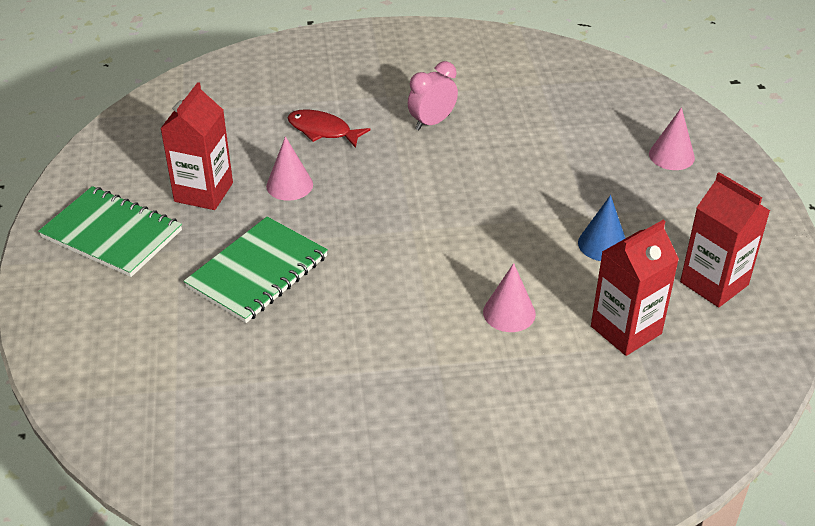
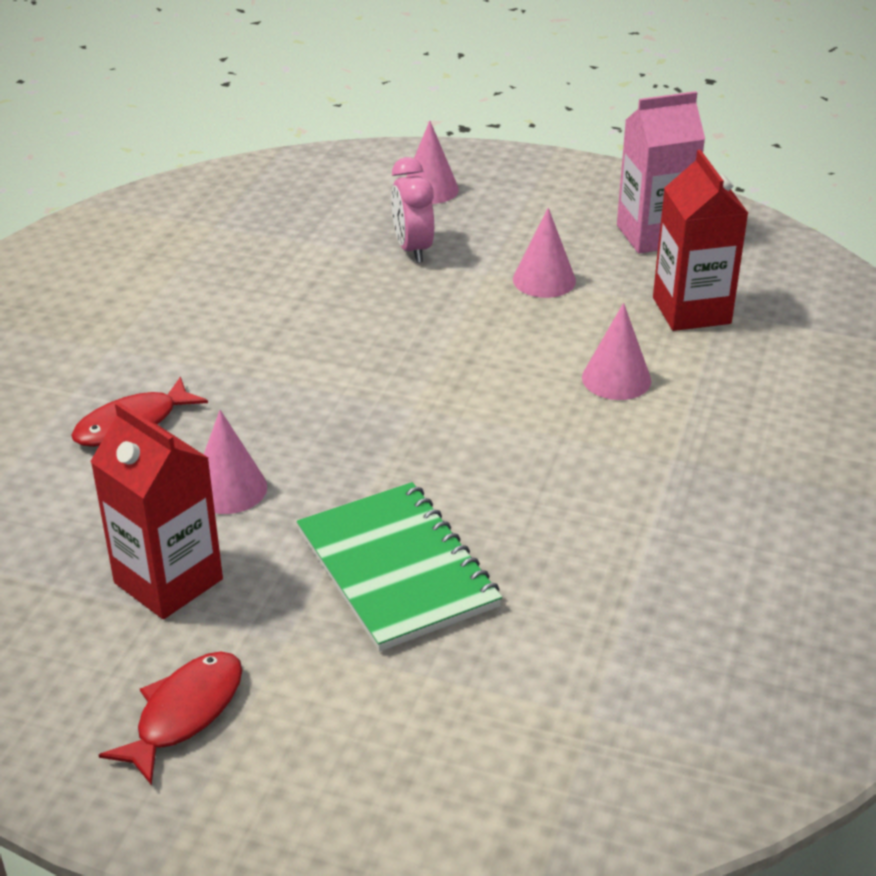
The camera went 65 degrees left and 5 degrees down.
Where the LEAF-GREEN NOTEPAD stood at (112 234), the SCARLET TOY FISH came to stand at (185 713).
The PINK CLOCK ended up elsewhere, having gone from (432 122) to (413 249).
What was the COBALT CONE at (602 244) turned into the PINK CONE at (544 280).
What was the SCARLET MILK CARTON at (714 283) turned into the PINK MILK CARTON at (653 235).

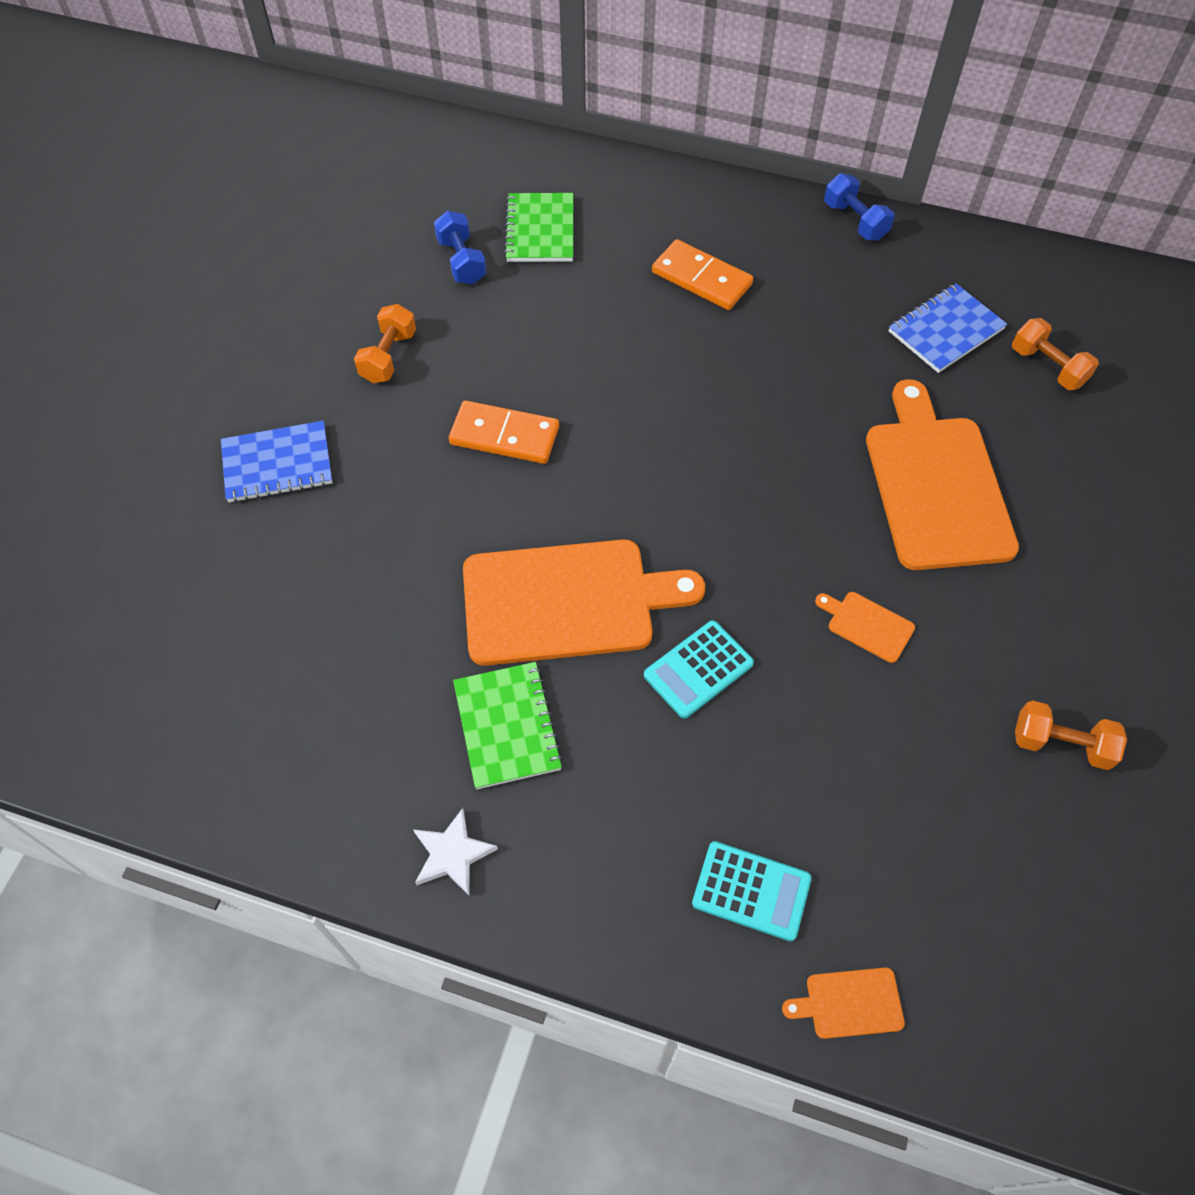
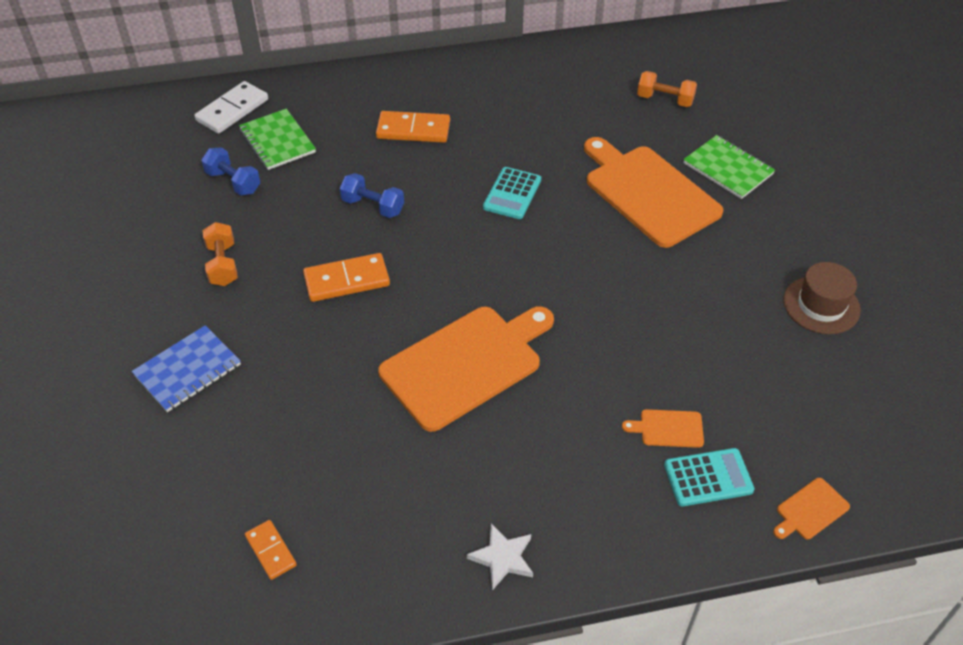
The camera went 30 degrees left and 10 degrees down.
The second view gained the PURE WHITE DOMINO at (232 110).
The second view gained the ORANGE DOMINO at (270 551).
The COBALT HAND WEIGHT ended up elsewhere, having gone from (855 221) to (373 206).
The TEAL CALCULATOR ended up elsewhere, having gone from (698 669) to (512 194).
The ORANGE BREAD BOARD ended up elsewhere, having gone from (867 625) to (668 428).
The LEAF-GREEN NOTEPAD ended up elsewhere, having gone from (507 726) to (728 169).
Where the ORANGE HAND WEIGHT stood at (1061 744), the BROWN TOP HAT came to stand at (821 305).
The second view lost the COBALT NOTEPAD at (945 330).

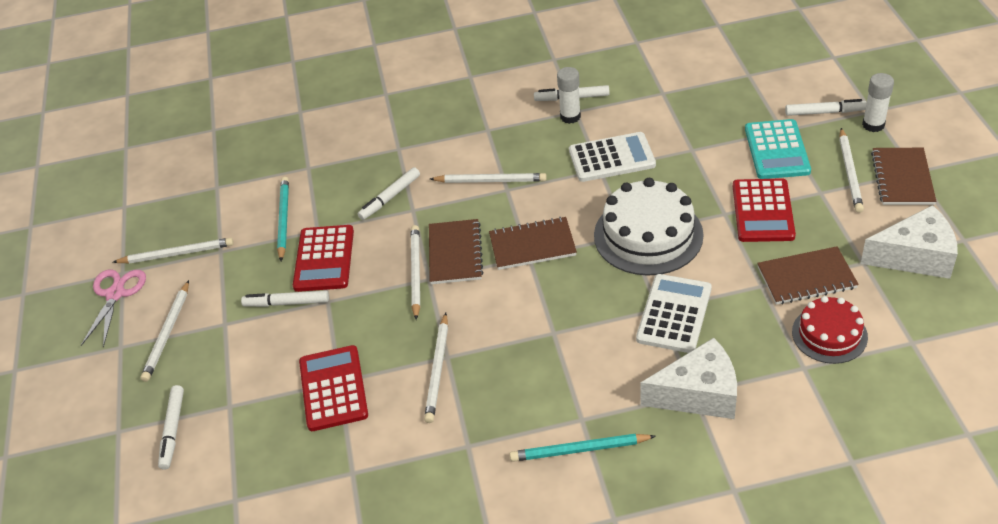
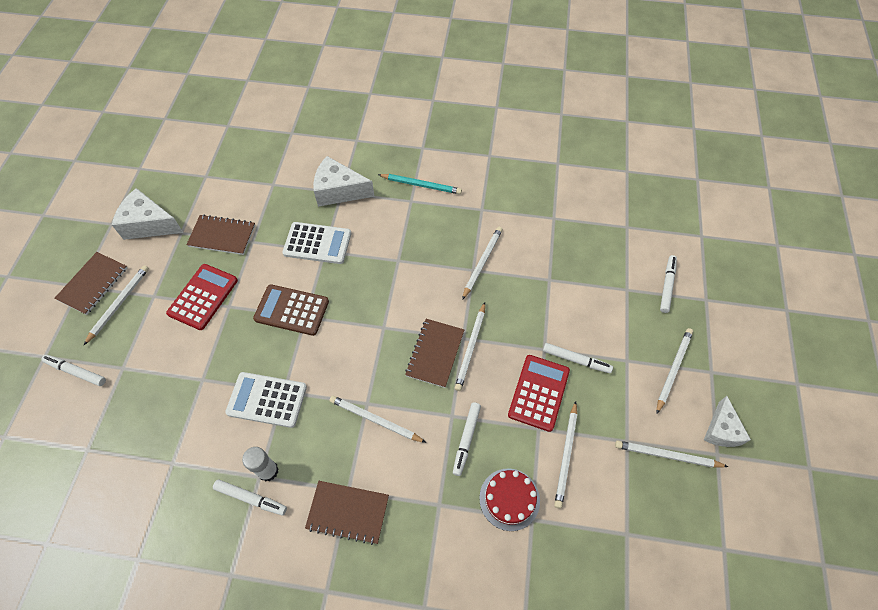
The camera went 165 degrees left and 15 degrees up.
Where the PURE WHITE LAYER CAKE stood at (648 235), the BROWN CALCULATOR came to stand at (292 310).
The PURE WHITE CALCULATOR at (674 314) ended up facing another way, 120 degrees counterclockwise from before.
The BROWN NOTEPAD ended up elsewhere, having gone from (532 245) to (348 512).
The PURE WHITE MARKER at (390 198) ended up facing another way, 135 degrees clockwise from before.
The SCARLET LAYER CAKE ended up elsewhere, having gone from (829 334) to (509 499).
What was the TEAL PENCIL at (283 220) turned into the PURE WHITE PENCIL at (566 455).
Where the PINK SHEARS stood at (115 294), the PURE WHITE CHEESE came to stand at (721 430).
The second view lost the SCARLET CALCULATOR at (333 388).
The second view lost the TEAL CALCULATOR at (777 150).
The second view lost the PURE WHITE GLUE at (873 125).

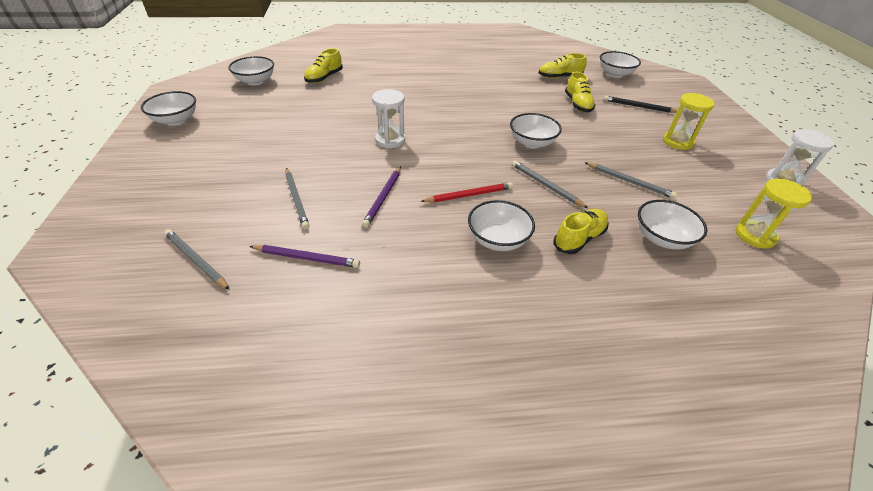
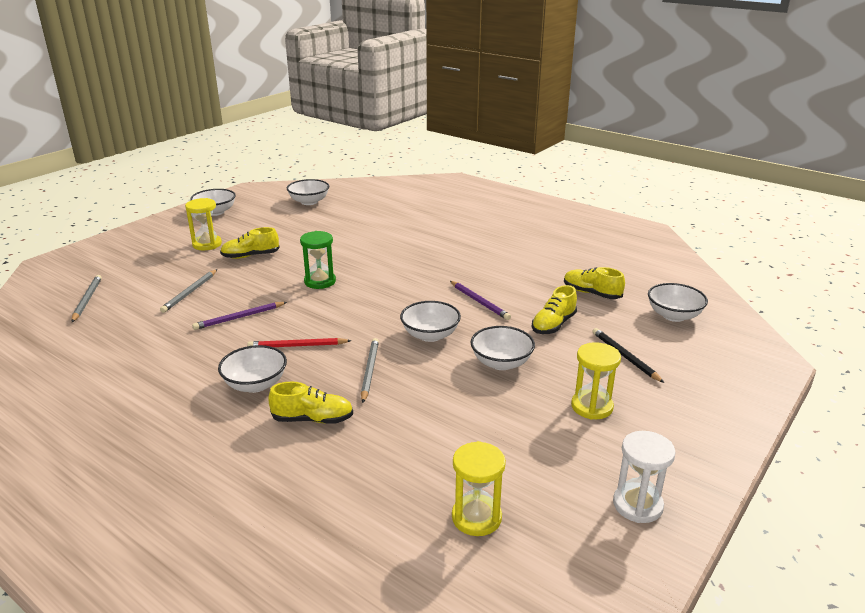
The camera went 45 degrees right and 15 degrees down.
The second view gained the YELLOW SAND TIMER at (207 244).
The YELLOW SNEAKER ended up elsewhere, having gone from (324 78) to (250 256).
The SCARLET PENCIL at (469 195) ended up facing another way, 150 degrees clockwise from before.
What was the PURE WHITE SAND TIMER at (390 140) turned into the LEAF-GREEN SAND TIMER at (320 281).
The PURPLE PENCIL ended up elsewhere, having gone from (307 258) to (479 302).
The PURE WHITE DEEP DISH ended up elsewhere, having gone from (662 238) to (501 363).
The second view lost the GREY PENCIL at (629 182).

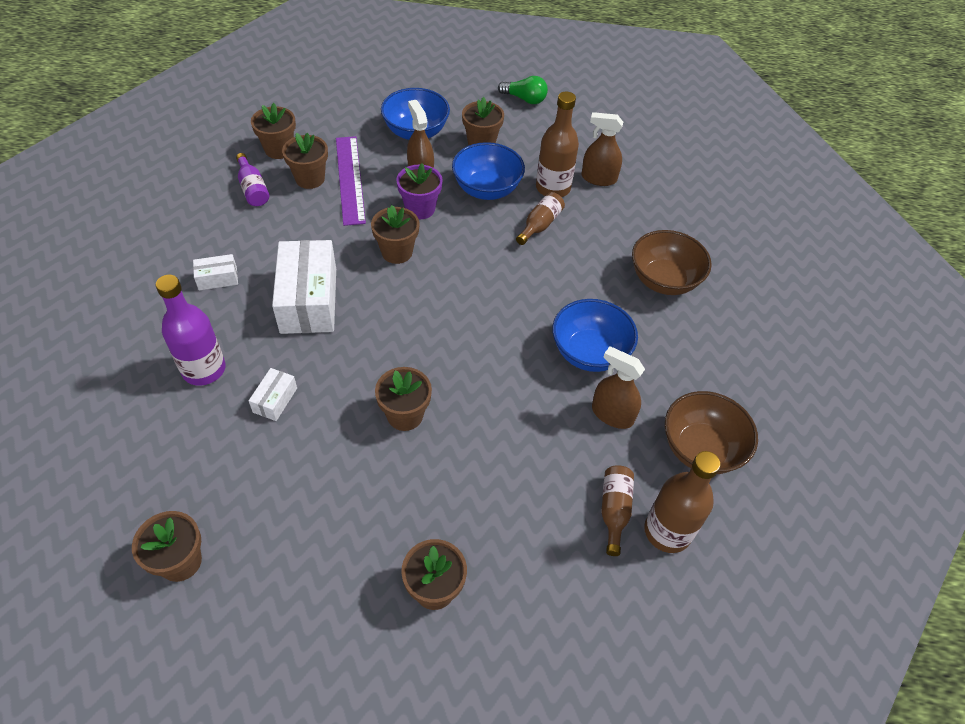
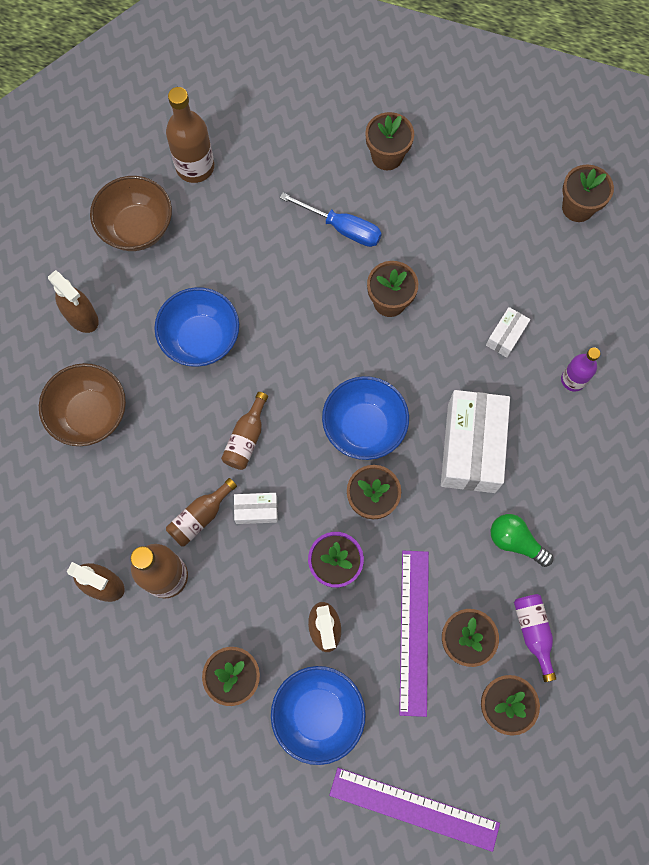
The camera went 165 degrees left and 20 degrees up.
The BROWN SPRAY CLEANER ended up elsewhere, having gone from (612 414) to (82 317).
The BROWN DRINK BOTTLE ended up elsewhere, having gone from (614 510) to (246 438).
The PURE WHITE BOX ended up elsewhere, having gone from (218 278) to (256 510).
The second view gained the COBALT SCREWDRIVER at (342 228).
The COBALT DEEP DISH ended up elsewhere, having gone from (487 189) to (364 427).
The second view gained the PURPLE MEASURING STICK at (414 808).
The LEAF-GREEN BULB ended up elsewhere, having gone from (524 99) to (515 541).
The size of the PURPLE DRINK BOTTLE at (204 369) changed by a factor of 0.61.

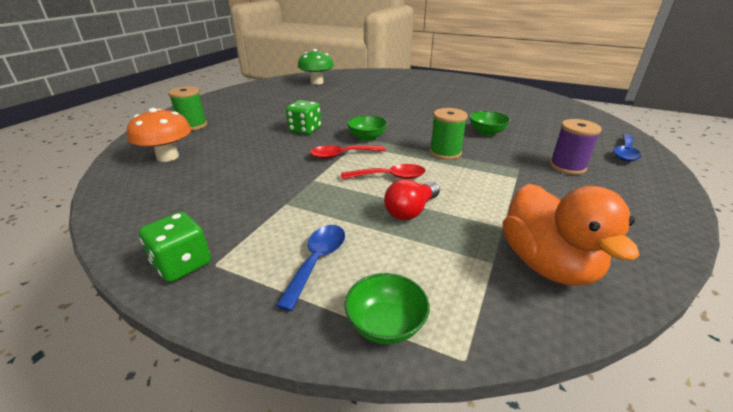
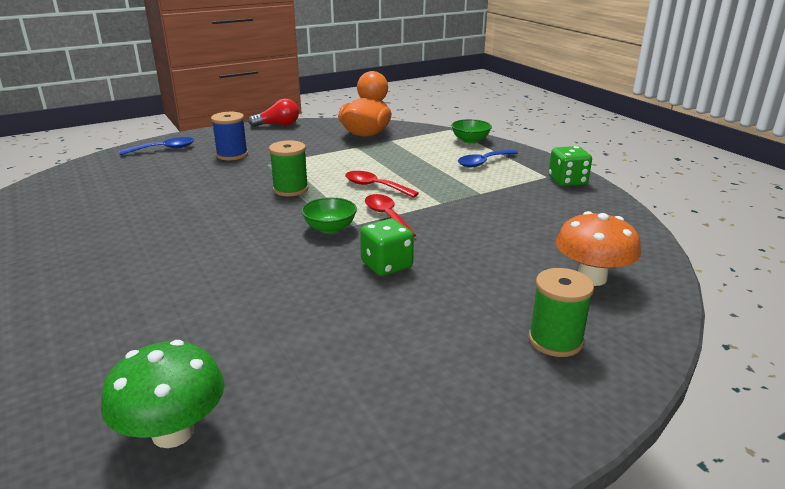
The camera went 145 degrees left and 5 degrees down.
What was the PURPLE REEL OF THREAD at (567 167) turned into the COBALT REEL OF THREAD at (232 155).
The SCARLET BULB ended up elsewhere, having gone from (411 211) to (278 125).
The SCARLET TEASPOON at (342 155) ended up facing another way, 135 degrees counterclockwise from before.
The second view lost the LEAF-GREEN DEEP DISH at (486 132).

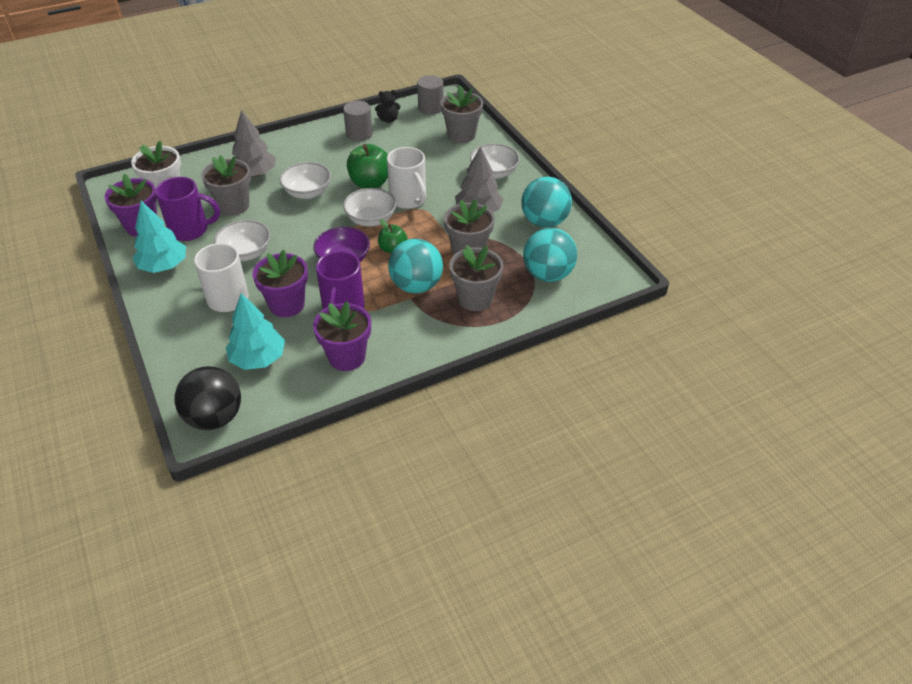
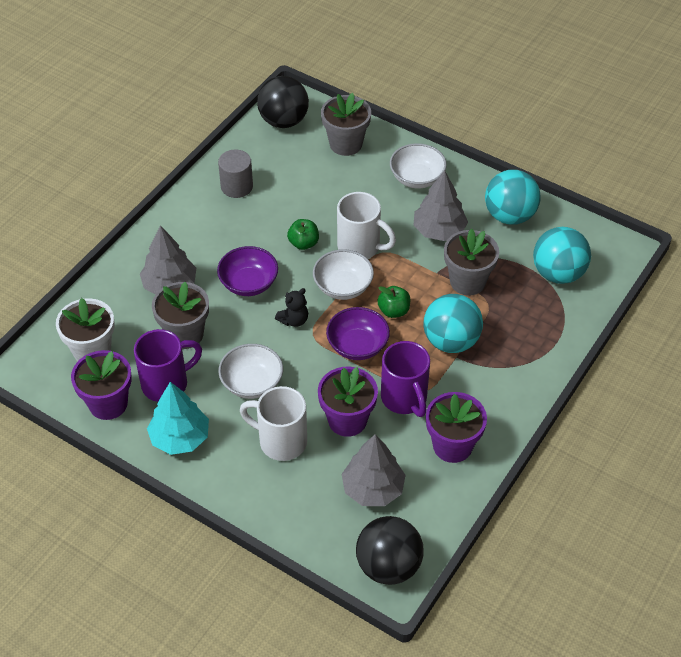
The camera went 30 degrees left and 5 degrees up.
What was the PURE WHITE DEEP DISH at (307 192) turned into the PURPLE DEEP DISH at (249 283).
Where the GREY CYLINDER SHAPE stood at (430 108), the EBONY PLAY BALL came to stand at (283 121).
The EBONY TEDDY ended up elsewhere, having gone from (388 120) to (294 320).
The size of the LEAF-GREEN TOY APPLE at (370 183) changed by a factor of 0.60.
What was the TEAL FIR TREE at (258 358) turned into the GREY FIR TREE at (373 488).
The second view lost the GREY PLANT POT at (475 299).

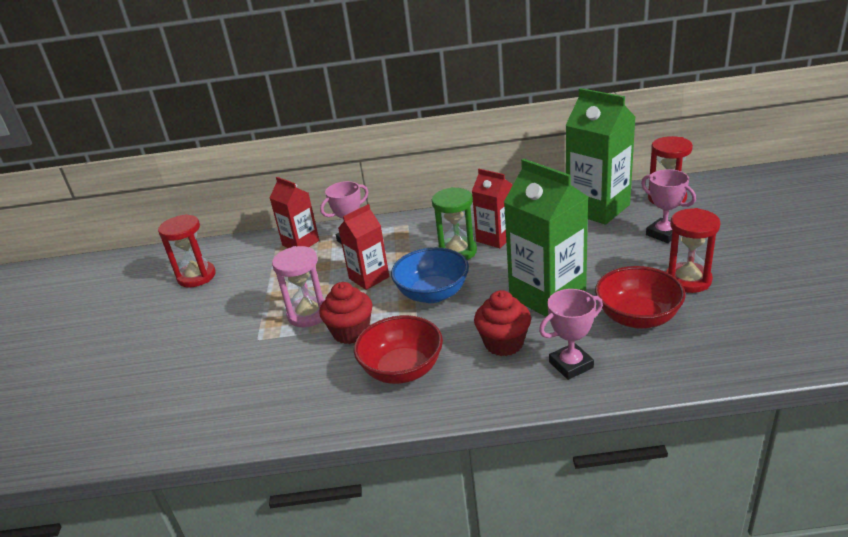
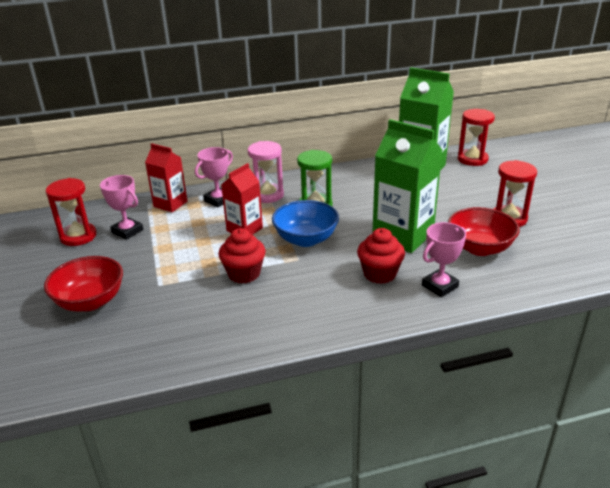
The camera went 15 degrees left and 0 degrees up.
The SCARLET DEEP DISH ended up elsewhere, having gone from (402 370) to (90 301).
The PINK TROPHY ended up elsewhere, having gone from (663 234) to (127 231).
The PINK SAND TIMER ended up elsewhere, having gone from (308 314) to (267 195).
The second view lost the SCARLET MILK CARTON at (495 238).

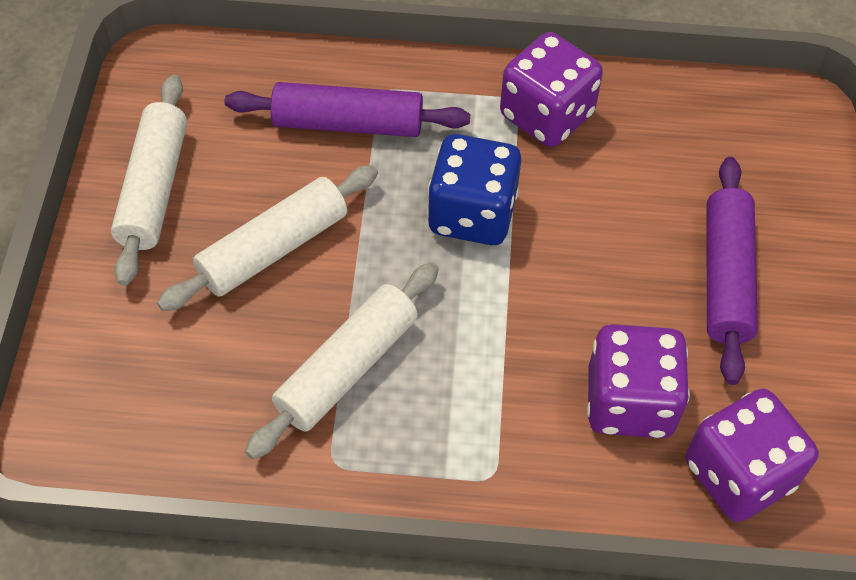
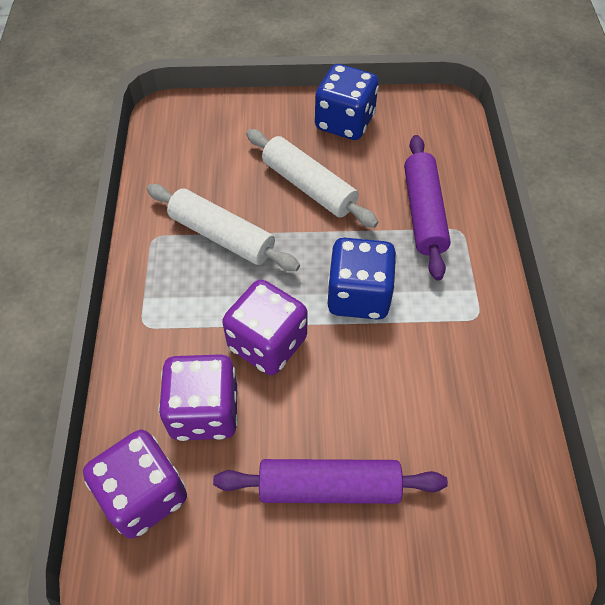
The camera went 85 degrees right and 0 degrees up.
The PURPLE DIE ended up elsewhere, having gone from (546 115) to (267 343).
Where the PURE WHITE PASTRY ROLLER stood at (154 188), the COBALT DIE came to stand at (344 122).

